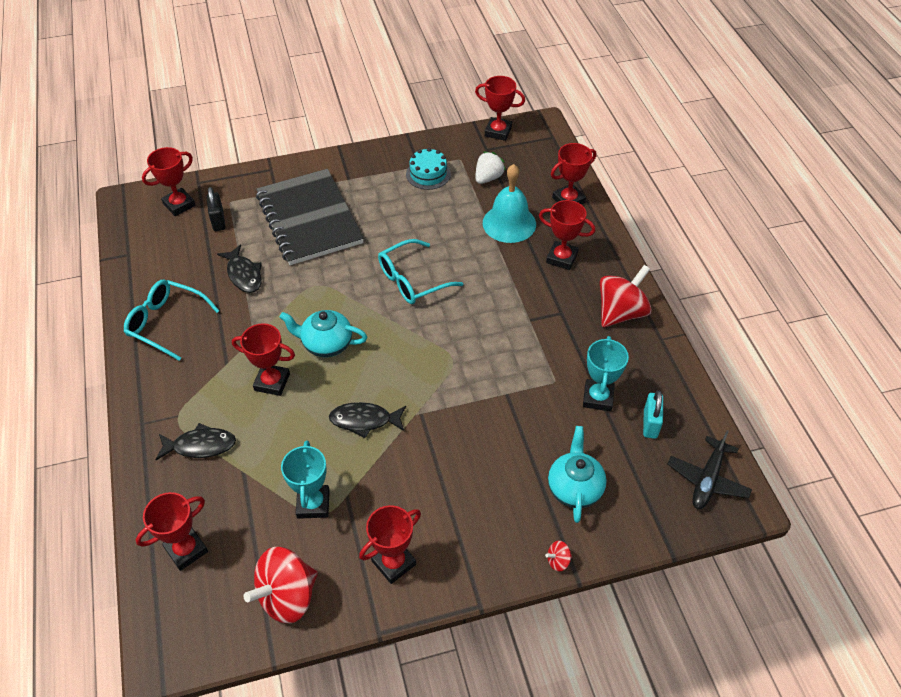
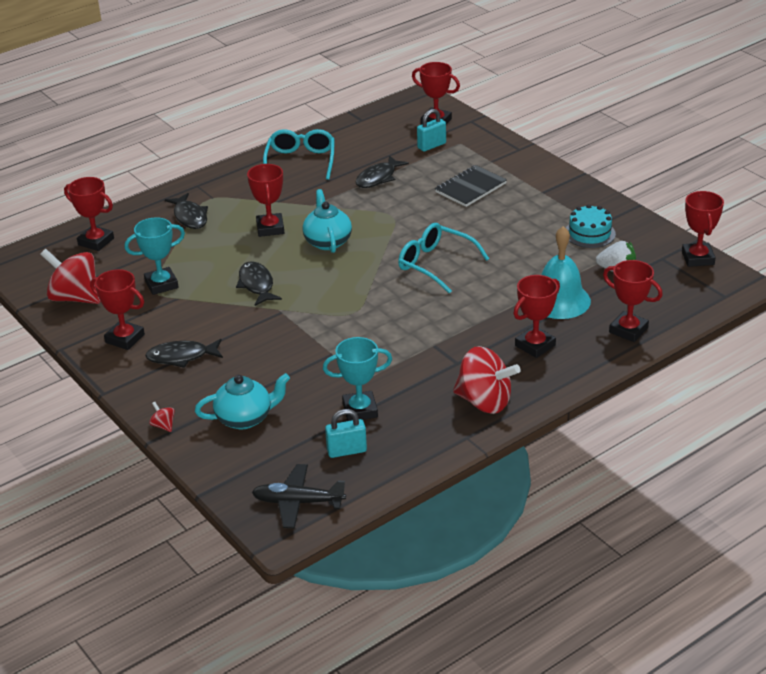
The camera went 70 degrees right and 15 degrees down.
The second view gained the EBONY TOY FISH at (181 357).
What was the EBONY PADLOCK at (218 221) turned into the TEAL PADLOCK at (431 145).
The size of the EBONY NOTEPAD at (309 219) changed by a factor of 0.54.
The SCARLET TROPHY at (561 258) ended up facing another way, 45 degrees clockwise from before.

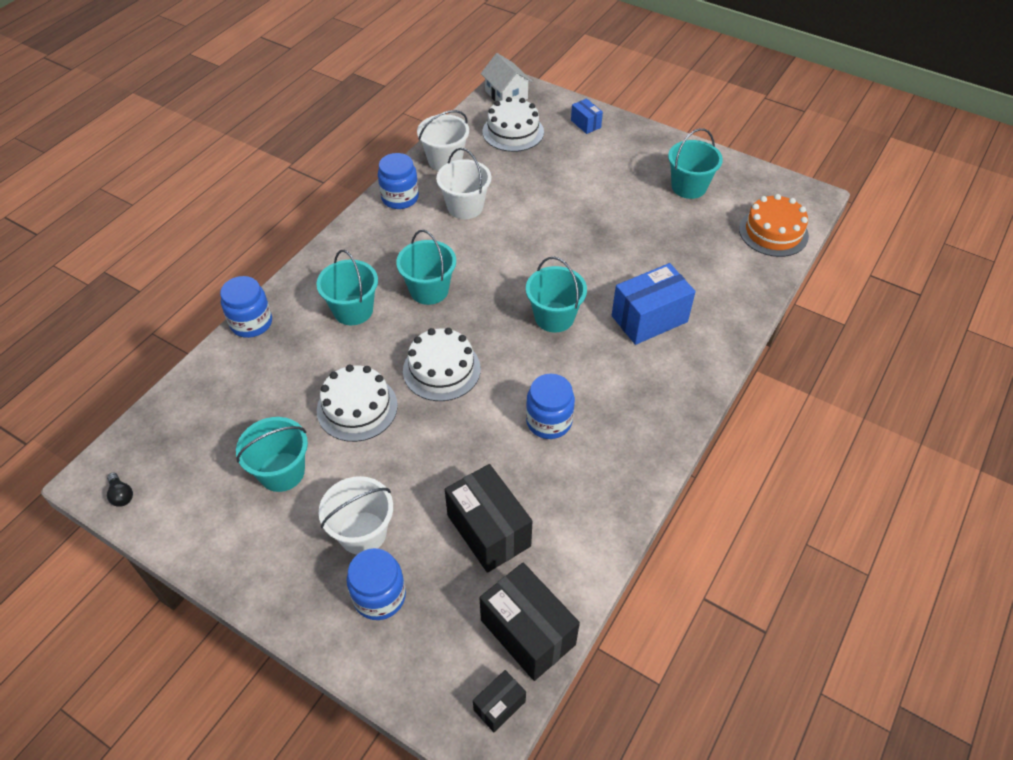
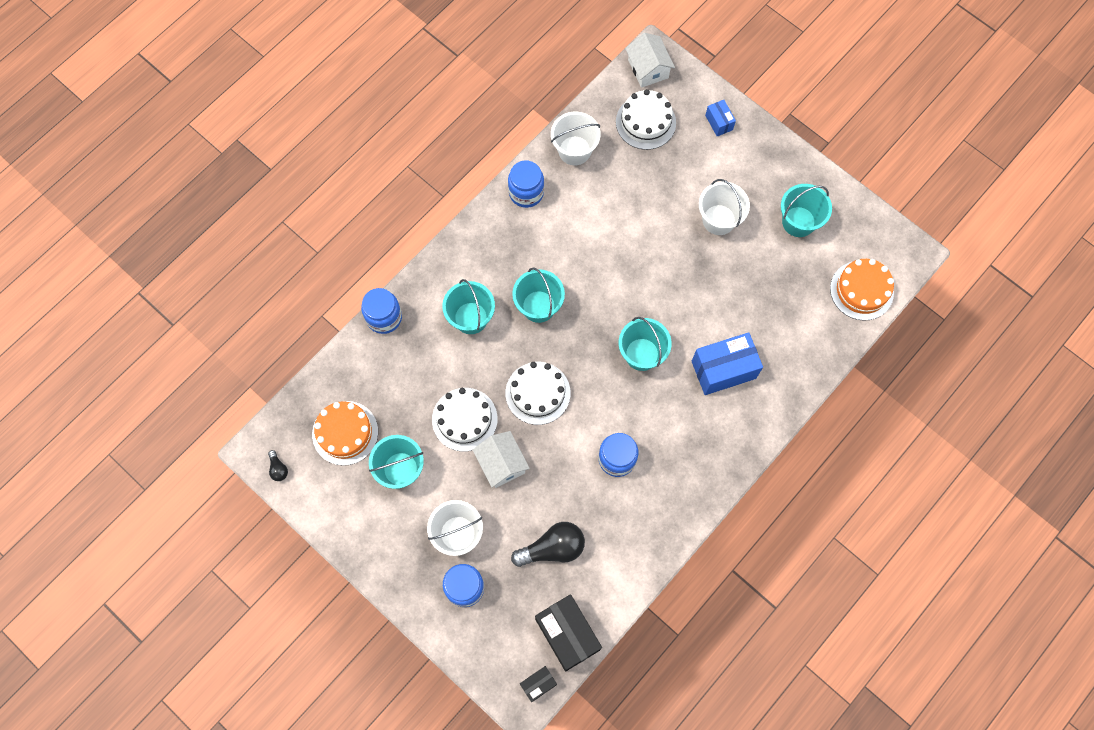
The camera went 10 degrees right and 20 degrees up.
The second view gained the ORANGE LAYER CAKE at (345 433).
The second view gained the PURE WHITE TOY HOUSE at (501 464).
Where the EBONY BOX stood at (488 530), the EBONY BULB came to stand at (552 548).
The PURE WHITE BUCKET ended up elsewhere, having gone from (465 207) to (718 220).

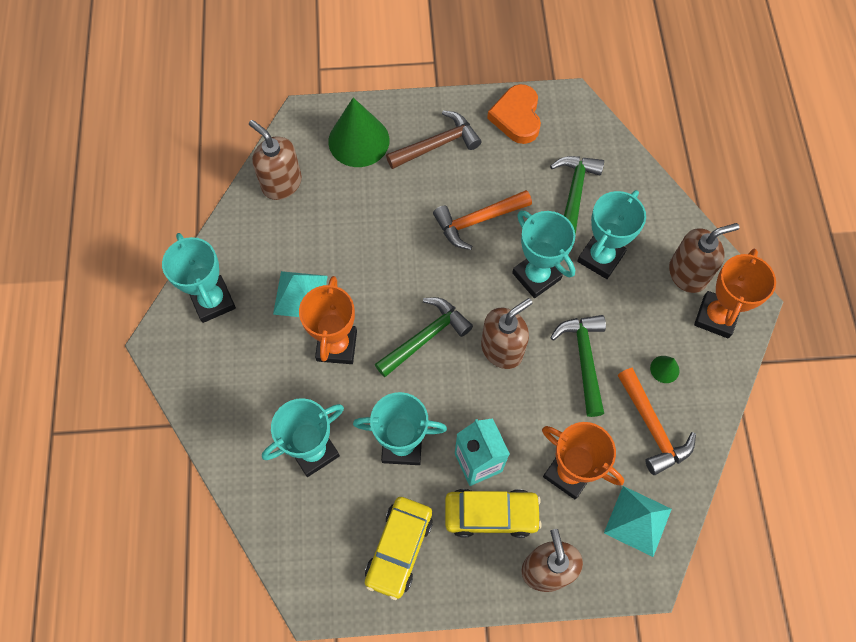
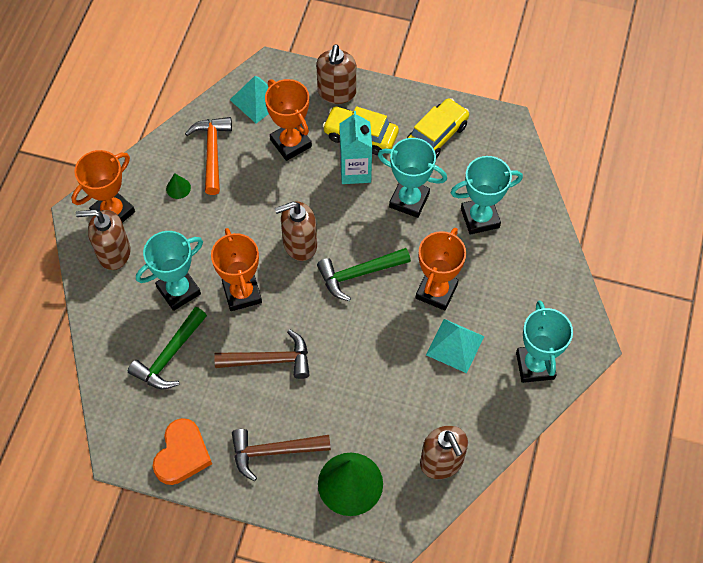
The camera went 160 degrees left and 5 degrees down.
What was the TEAL TROPHY at (536 276) turned into the ORANGE TROPHY at (242 293).
What was the ORANGE HAMMER at (477 221) turned into the BROWN HAMMER at (270 360).
The second view lost the LEAF-GREEN HAMMER at (584 359).

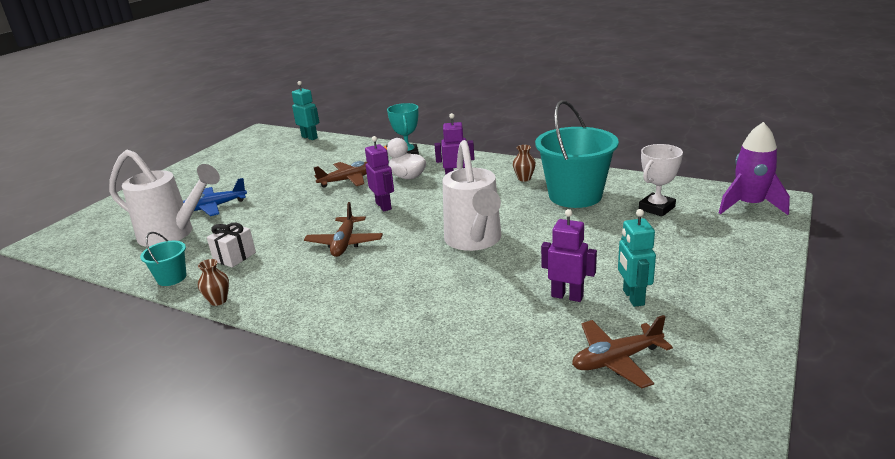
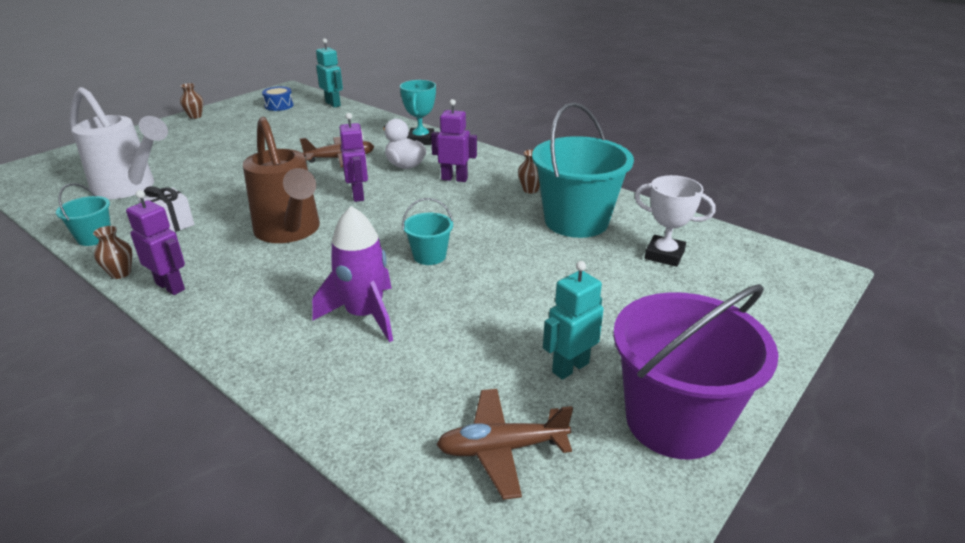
The camera went 10 degrees right and 5 degrees up.
The PURPLE ROBOT ended up elsewhere, having gone from (567 296) to (171 286).
The second view gained the BROWN VASE at (195 116).
Where the BROWN TOY PLANE stood at (344 243), the BROWN WATERING CAN came to stand at (290 232).
The second view gained the COBALT SNARE DRUM at (279 105).
The PURPLE TOY ROCKET ended up elsewhere, having gone from (749 205) to (364 315).
Where the PURE WHITE WATERING CAN stood at (474 241), the TEAL BUCKET came to stand at (429 256).
The TEAL ROBOT at (633 297) ended up facing another way, 45 degrees clockwise from before.
The second view gained the PURPLE BUCKET at (674 421).
The PURE WHITE TROPHY at (656 208) ended up facing another way, 60 degrees clockwise from before.
The second view lost the COBALT TOY PLANE at (214 207).

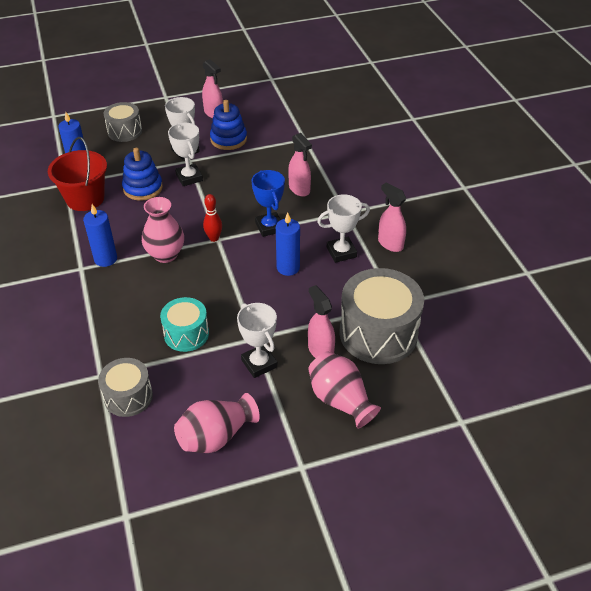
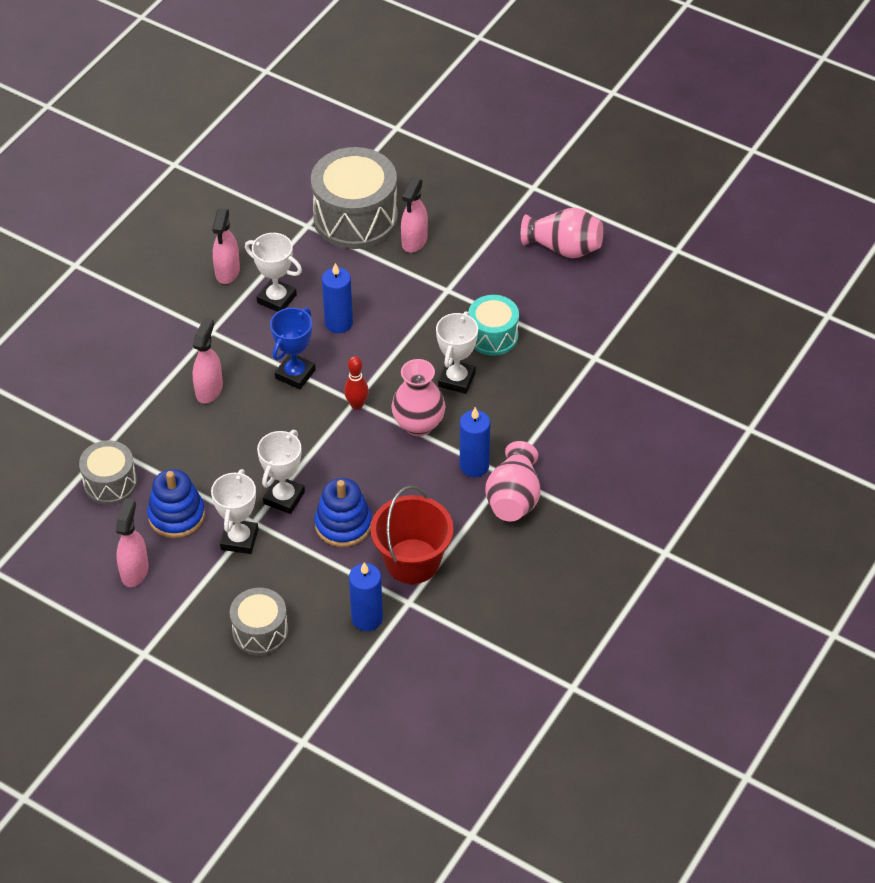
The camera went 130 degrees left and 5 degrees up.
The GREY SNARE DRUM ended up elsewhere, having gone from (128 396) to (110 483).
The PURE WHITE TROPHY ended up elsewhere, having gone from (259 363) to (457 379).
The PINK VASE ended up elsewhere, having gone from (340 400) to (513 498).

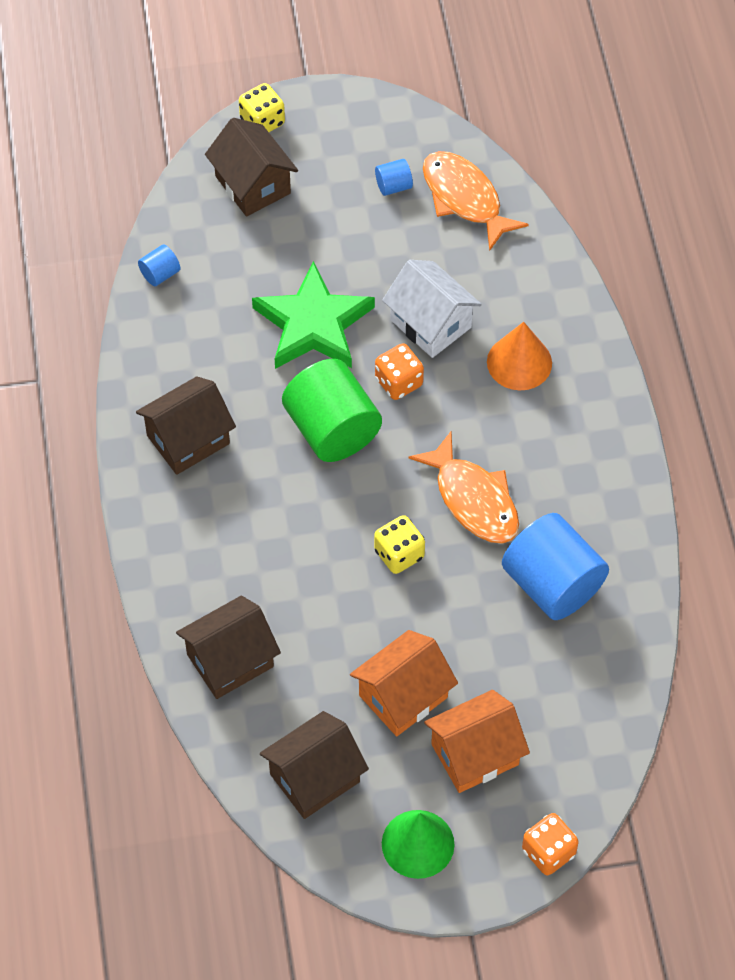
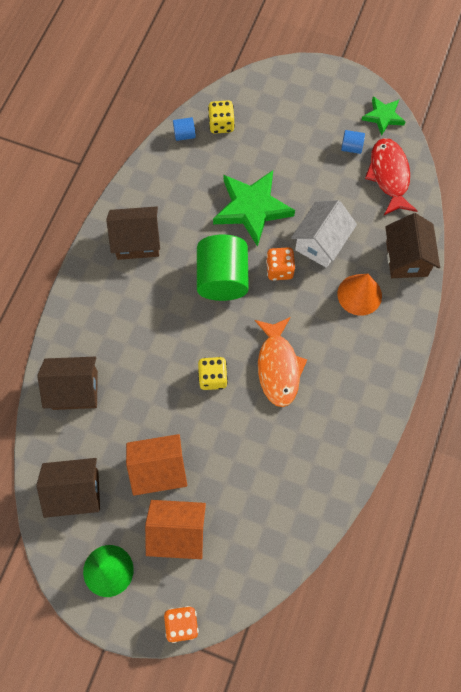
The camera went 30 degrees right and 10 degrees up.
The YELLOW DIE ended up elsewhere, having gone from (262 121) to (221 124).
The PURE WHITE TOY HOUSE at (430 324) ended up facing another way, 45 degrees clockwise from before.
The second view gained the LEAF-GREEN STAR SHAPE at (383 117).
What was the ORANGE TOY FISH at (465 199) turned into the SCARLET TOY FISH at (389 176).
The BROWN TOY HOUSE ended up elsewhere, having gone from (252 185) to (406 258).
The second view lost the COBALT CYLINDER SHAPE at (552 584).

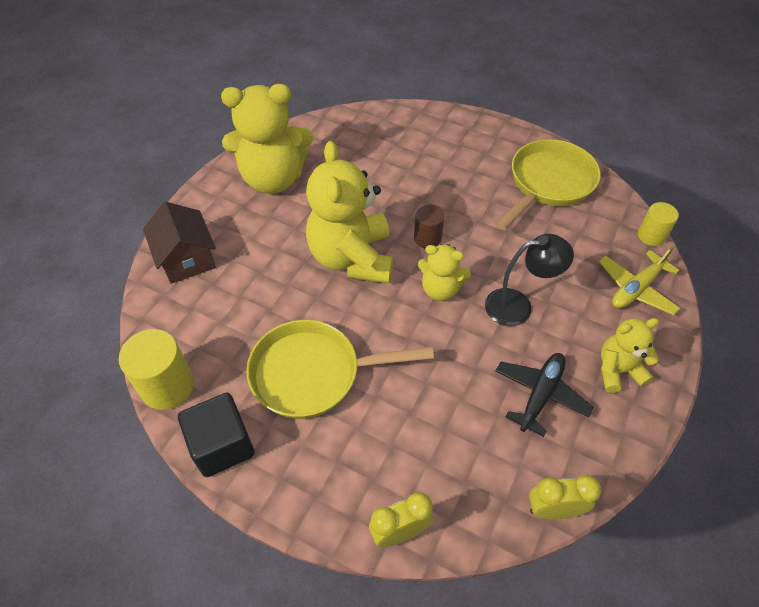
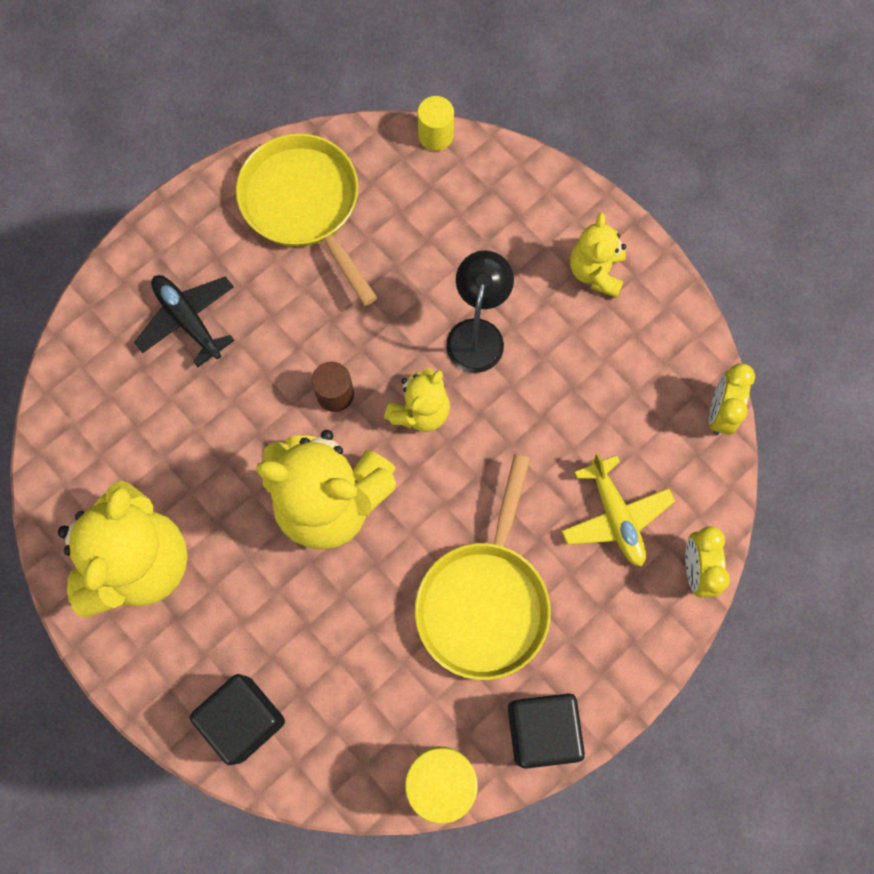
The camera went 70 degrees left and 20 degrees up.
The EBONY TOY PLANE ended up elsewhere, having gone from (540 395) to (188 320).
Where the BROWN TOY HOUSE stood at (187 258), the EBONY BLOCK came to stand at (244 719).
The YELLOW TOY PLANE ended up elsewhere, having gone from (636 289) to (615 516).

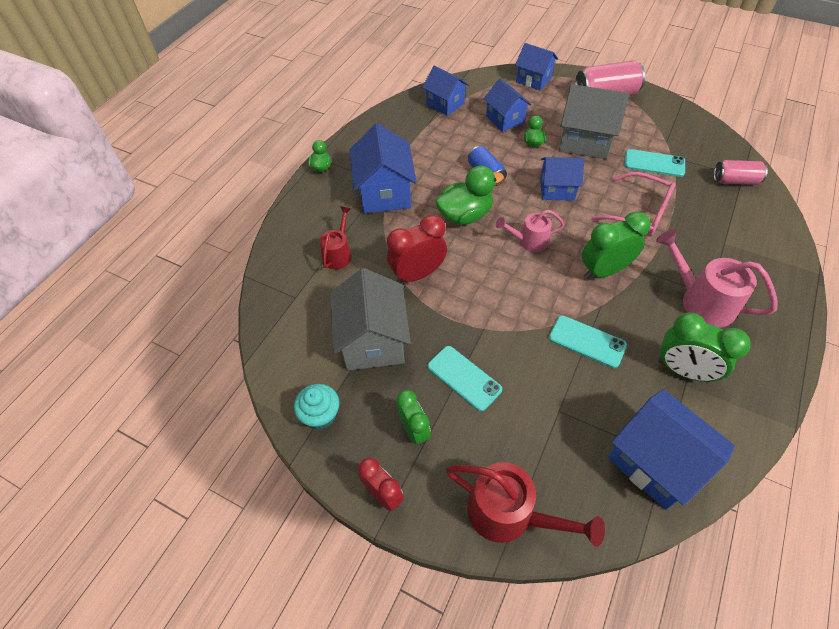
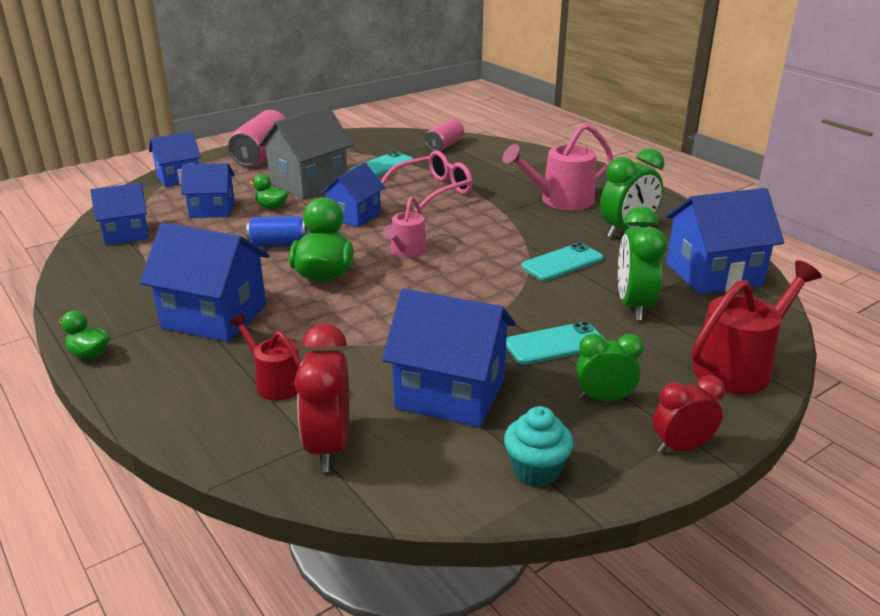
The camera went 65 degrees left and 25 degrees down.
The SCARLET CLOCK ended up elsewhere, having gone from (417 274) to (329 446).
What was the GREY TOY HOUSE at (373 341) turned into the COBALT TOY HOUSE at (450 393).
The LEAF-GREEN CLOCK ended up elsewhere, having gone from (604 271) to (634 306).

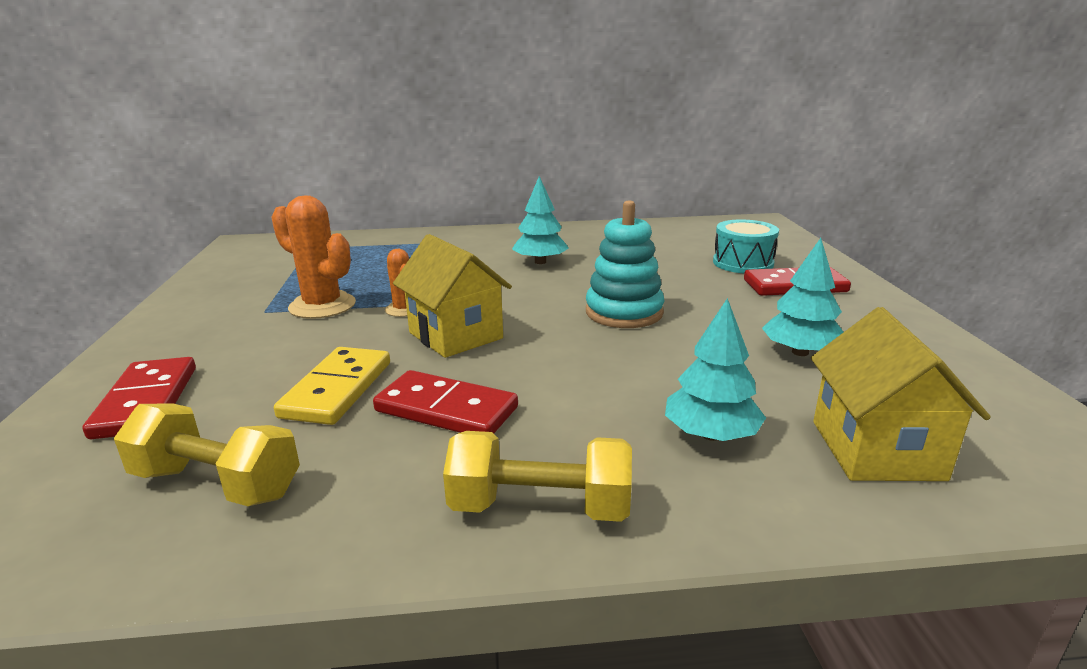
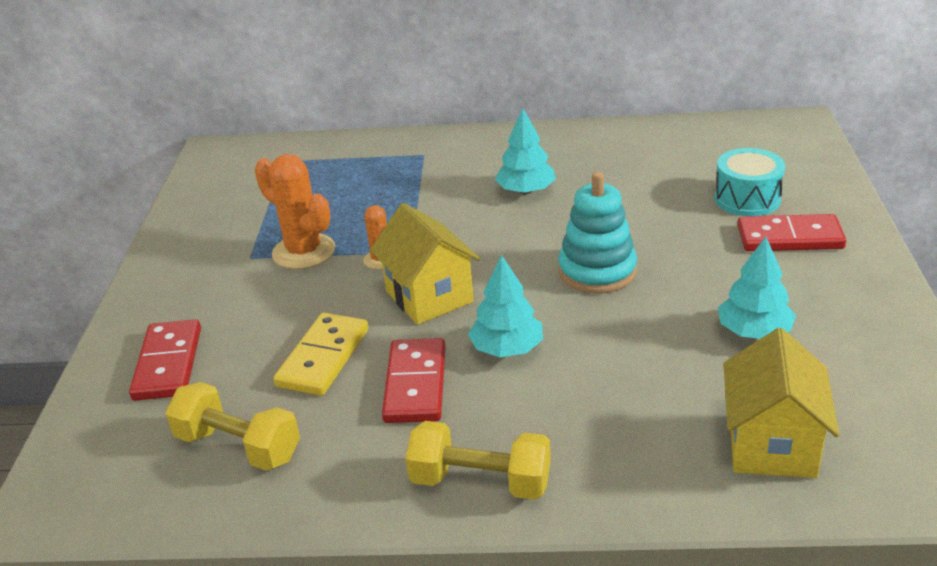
The camera went 10 degrees right and 10 degrees up.
The SCARLET DOMINO at (446 410) ended up facing another way, 60 degrees clockwise from before.
The TEAL FIR TREE ended up elsewhere, having gone from (711 434) to (507 349).

